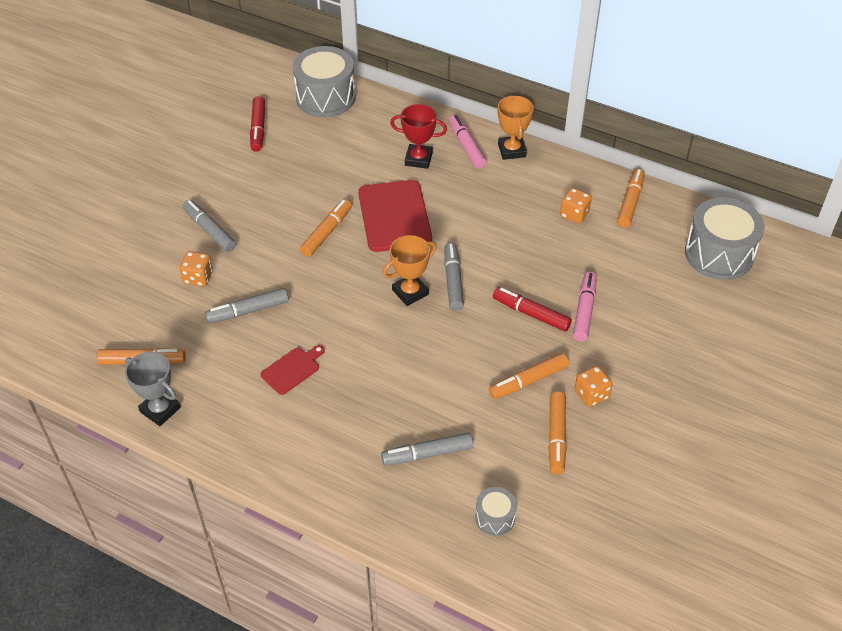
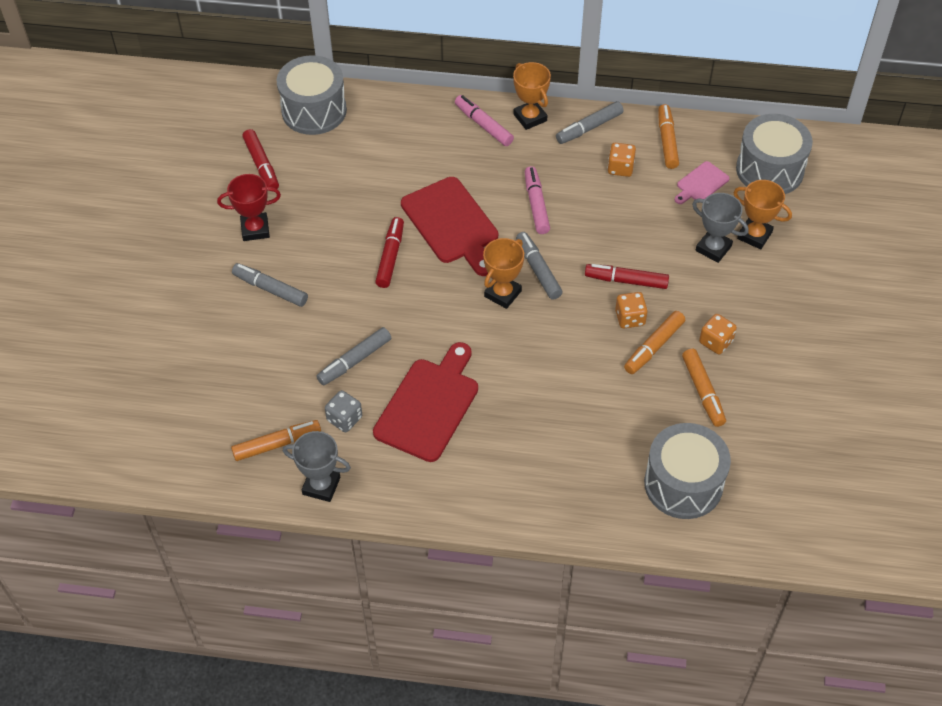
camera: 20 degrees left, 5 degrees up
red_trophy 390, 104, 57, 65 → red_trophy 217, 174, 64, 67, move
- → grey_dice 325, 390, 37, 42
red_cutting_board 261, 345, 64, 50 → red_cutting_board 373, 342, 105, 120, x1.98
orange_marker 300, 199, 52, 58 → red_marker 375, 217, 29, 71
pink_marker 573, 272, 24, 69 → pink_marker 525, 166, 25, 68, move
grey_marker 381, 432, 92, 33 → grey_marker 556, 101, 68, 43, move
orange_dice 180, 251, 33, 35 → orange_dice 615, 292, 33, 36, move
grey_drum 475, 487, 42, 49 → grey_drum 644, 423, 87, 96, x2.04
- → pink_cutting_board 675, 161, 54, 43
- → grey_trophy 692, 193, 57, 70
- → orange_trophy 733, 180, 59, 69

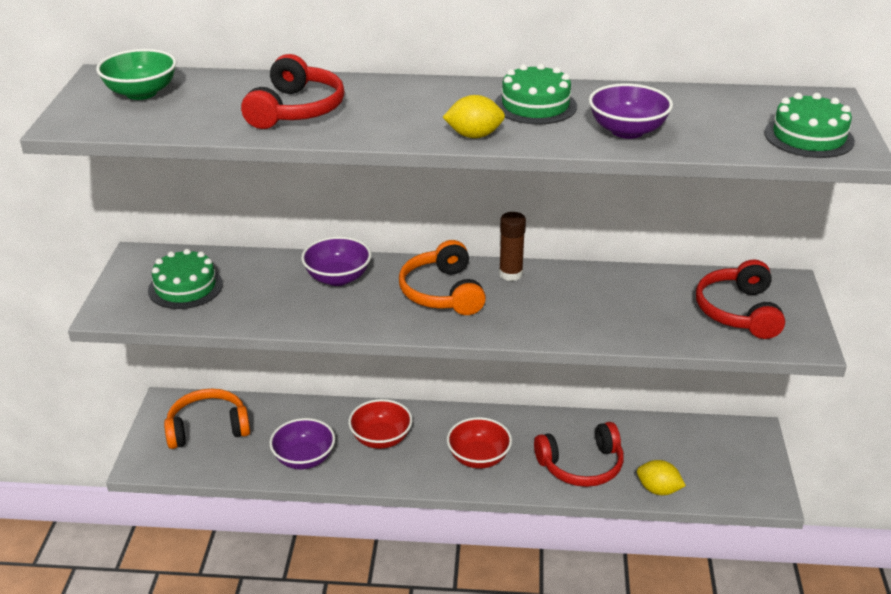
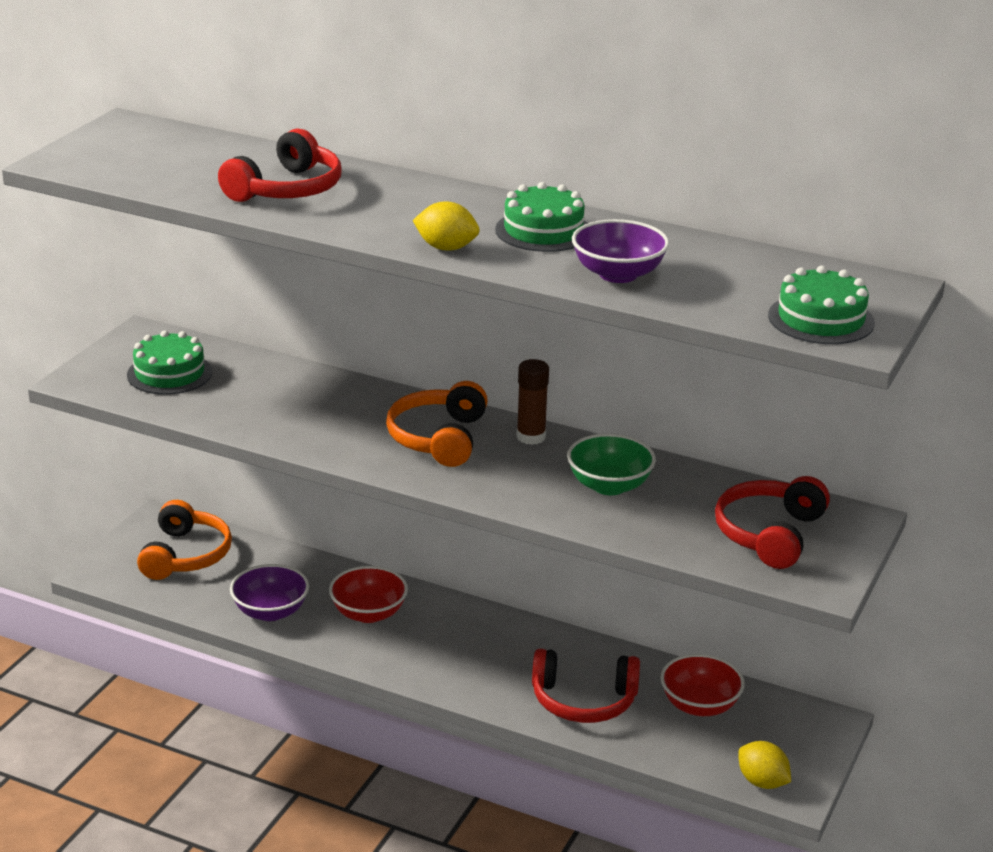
camera: 20 degrees right, 5 degrees down
orange_headphones 164, 389, 86, 60 → orange_headphones 137, 500, 95, 80, 90 degrees clockwise
green_bowl 96, 49, 81, 51 → green_bowl 567, 433, 89, 62, move
red_bowl 447, 417, 65, 52 → red_bowl 660, 654, 85, 62, move
yellow_lemon 637, 460, 49, 35 → yellow_lemon 738, 741, 53, 48, move
purple_bowl 301, 236, 70, 50 → -

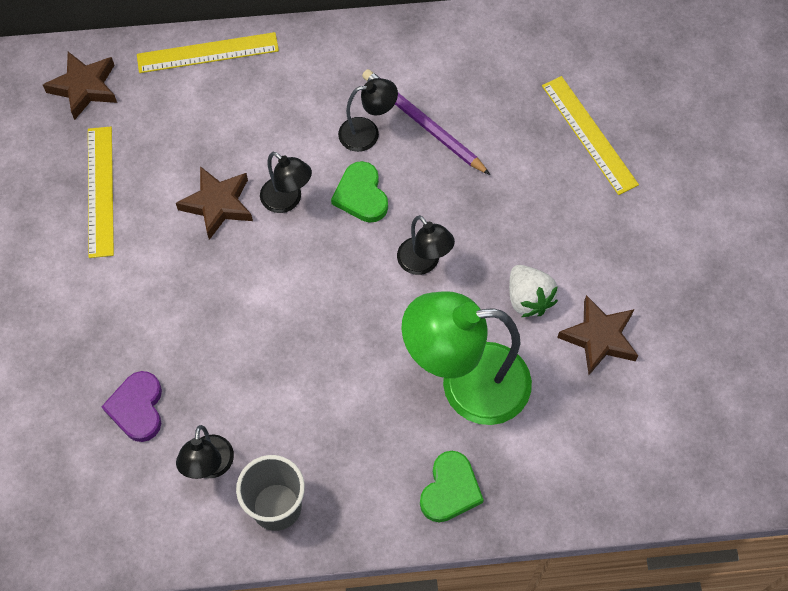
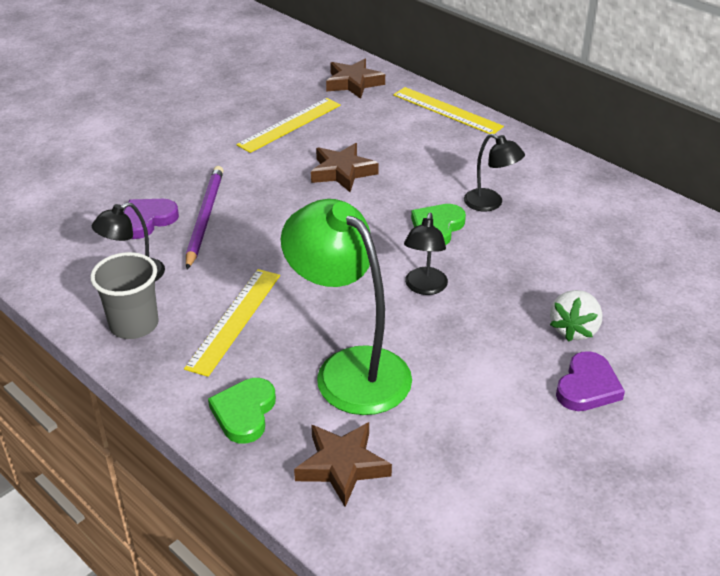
camera: 50 degrees right, 25 degrees down
yellow_ruler 542, 76, 97, 119 → yellow_ruler 184, 269, 96, 108, move
purple_pencil 362, 69, 128, 106 → purple_pencil 186, 166, 38, 103, move
green_heart 420, 451, 64, 71 → green_heart 208, 378, 68, 66, 120 degrees clockwise
brown_star 557, 295, 81, 80 → brown_star 294, 422, 98, 85, move
white_strawberry 509, 265, 49, 52 → white_strawberry 550, 290, 53, 52, move
- → purple_heart 556, 351, 69, 60
black_lamp 260, 152, 52, 61 → -

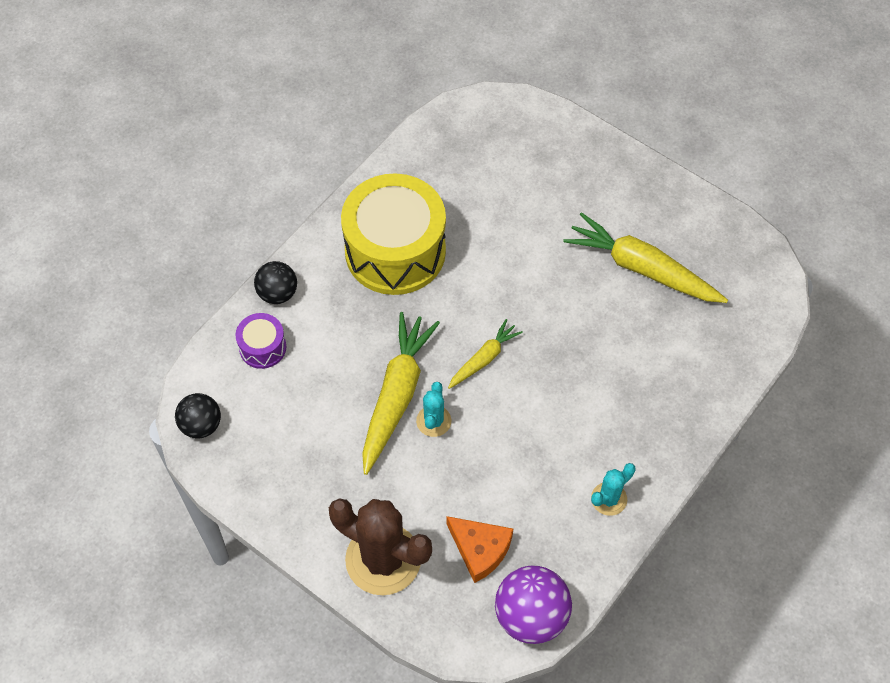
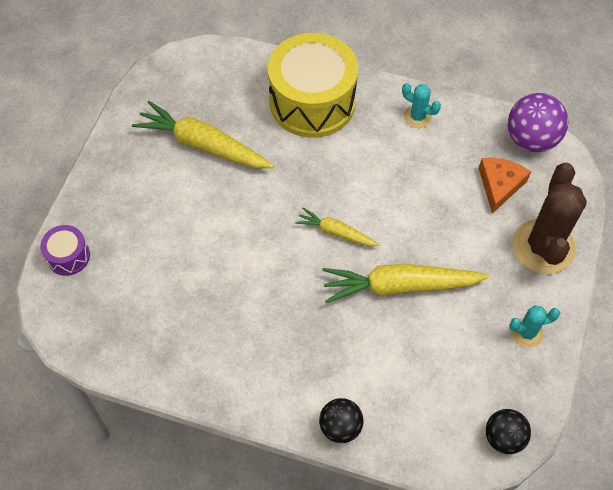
camera: 110 degrees left, 0 degrees up
purple_drum 235, 313, 51, 56 → purple_drum 40, 225, 50, 51, move
yellow_carrot 563, 212, 165, 91 → yellow_carrot 132, 101, 142, 67, 105 degrees clockwise
yellow_drum 341, 173, 105, 122 → yellow_drum 268, 33, 90, 105, move
turquoise_cactus 416, 382, 35, 55 → turquoise_cactus 509, 305, 51, 43, move

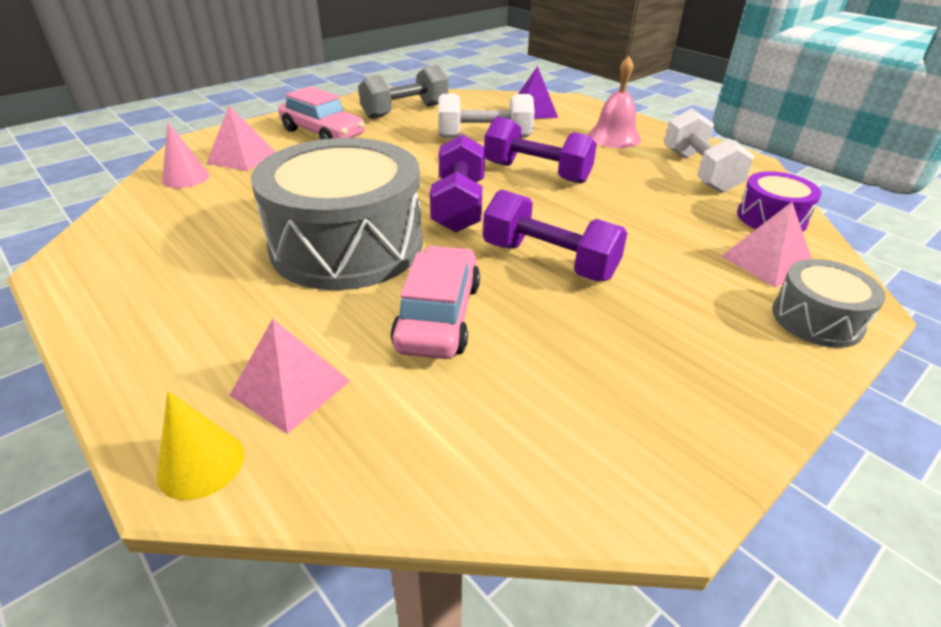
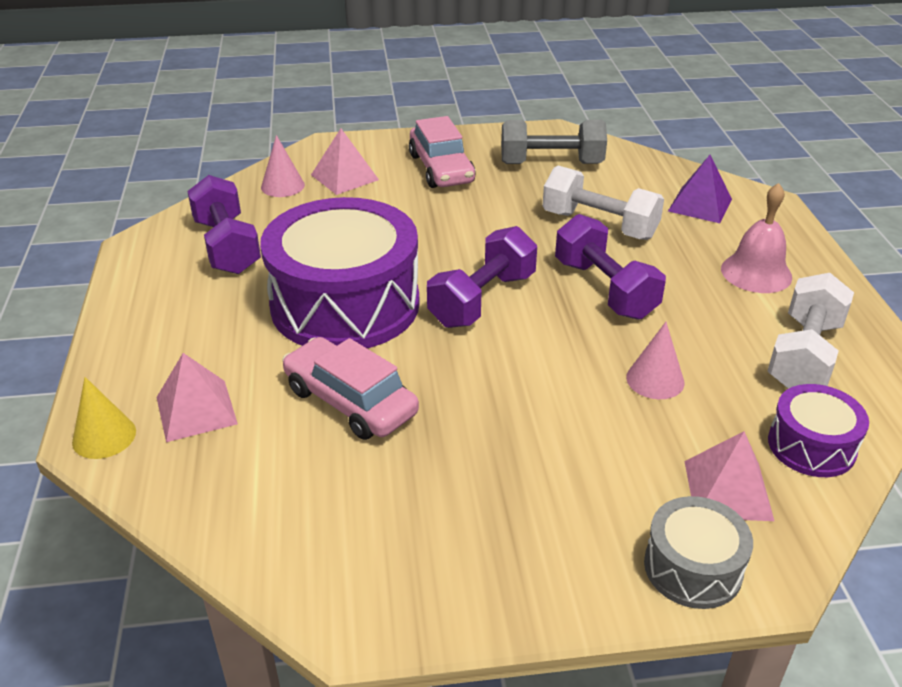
camera: 35 degrees right, 0 degrees up
purple_dumbbell 483, 189, 144, 92 → purple_dumbbell 187, 175, 74, 99, move
grey_drum 251, 138, 172, 152 → purple_drum 260, 197, 160, 151
pink_car 391, 246, 89, 113 → pink_car 282, 337, 137, 103, 90 degrees counterclockwise
- → pink_cone 626, 322, 58, 77

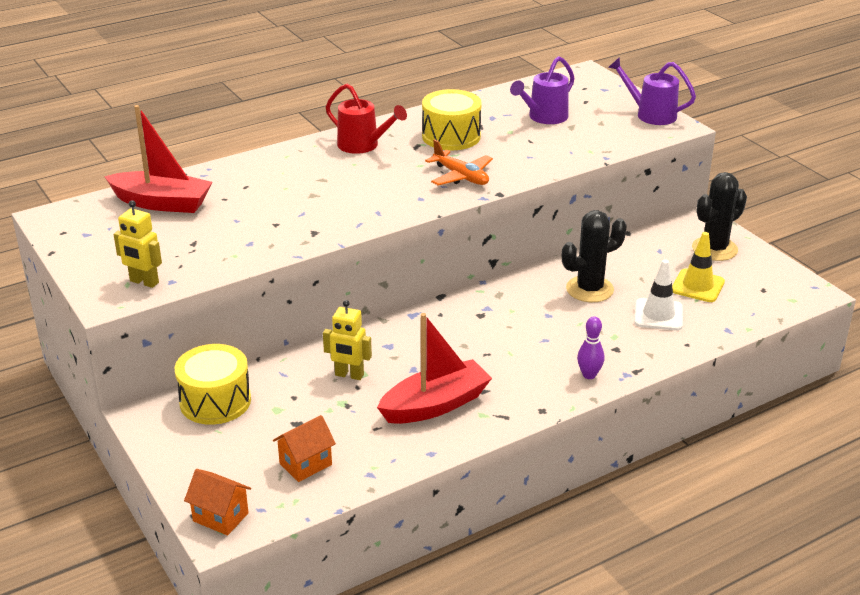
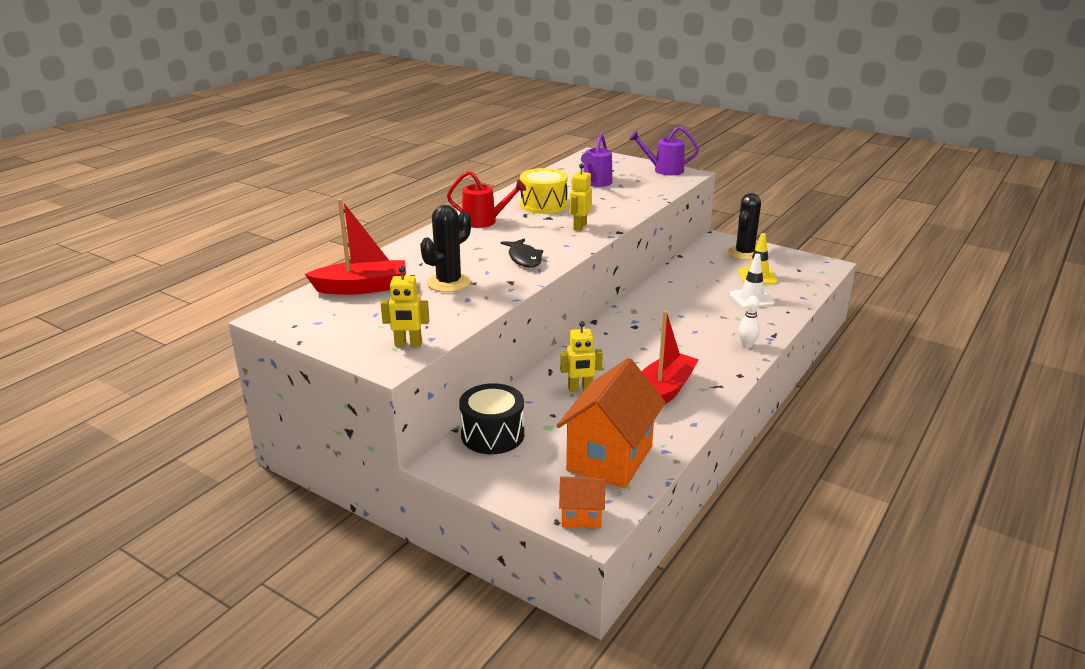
camera: 25 degrees left, 5 degrees down
black_cactus 562, 210, 65, 92 → black_cactus 420, 205, 51, 87, move
yellow_drum 175, 344, 76, 81 → black_drum 459, 383, 65, 71
- → black_fish 501, 238, 42, 29
orange_house 273, 415, 63, 67 → orange_house 557, 358, 109, 130, x2.10
orange_plane 425, 139, 68, 47 → yellow_robot 569, 164, 23, 67
purple_bowling_pin 577, 316, 28, 63 → white_bowling_pin 738, 296, 22, 52

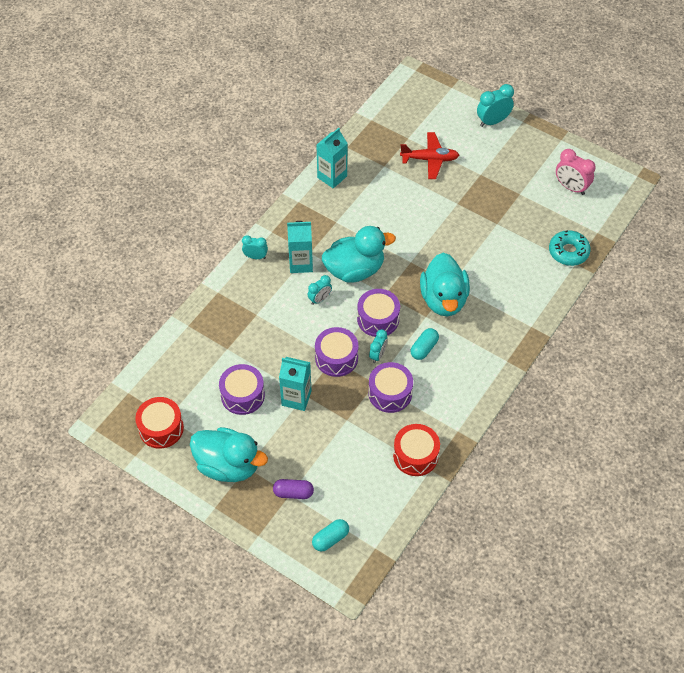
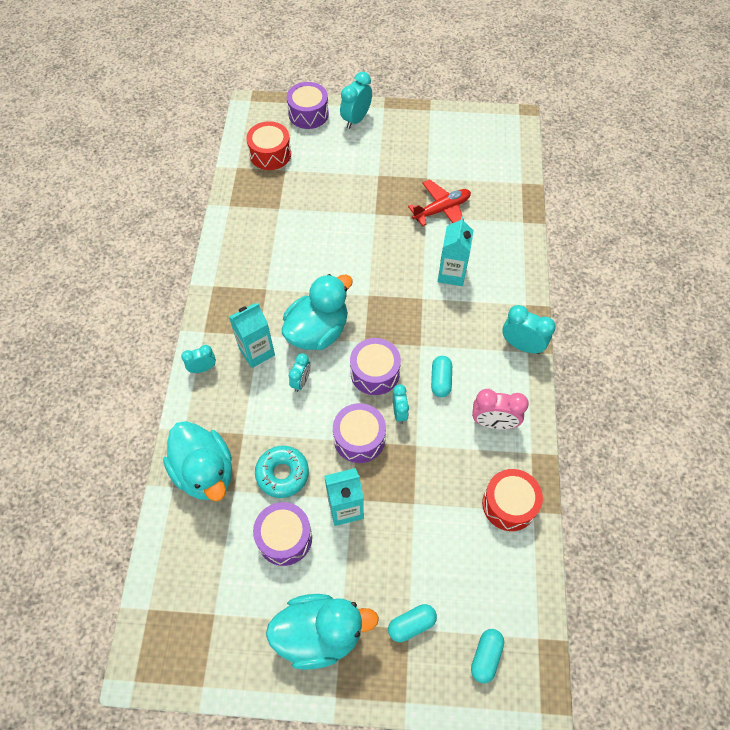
camera: 30 degrees left, 5 degrees up
turquoise_duck 420, 253, 50, 64 → turquoise_duck 163, 421, 69, 80, move
red_drum 135, 397, 49, 52 → red_drum 246, 121, 45, 49, move
turquoise_donut 549, 230, 42, 36 → turquoise_donut 255, 446, 54, 52, move
purple_drum 368, 362, 45, 51 → purple_drum 287, 82, 42, 47, move
purple_capsule 273, 479, 41, 20 → turquoise_capsule 388, 604, 49, 38
red_plane 400, 132, 59, 47 → red_plane 408, 179, 63, 47, move
turquoise_carton 316, 128, 32, 60 → turquoise_carton 438, 216, 36, 70, move
pink_clock 556, 149, 40, 46 → pink_clock 472, 389, 57, 40, move
- → turquoise_clock 502, 305, 54, 49

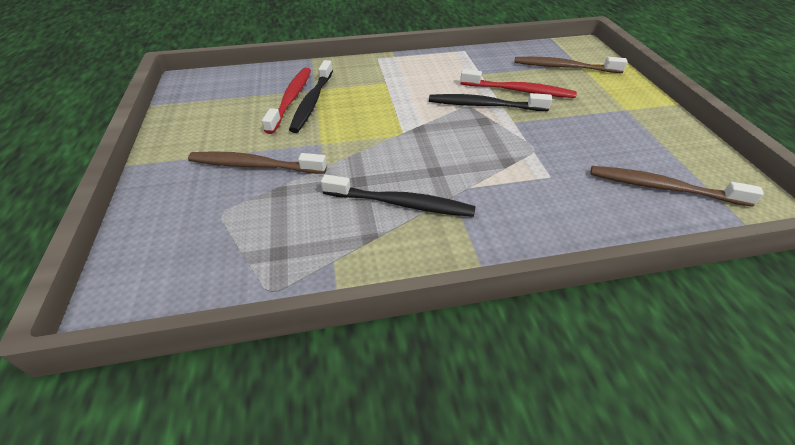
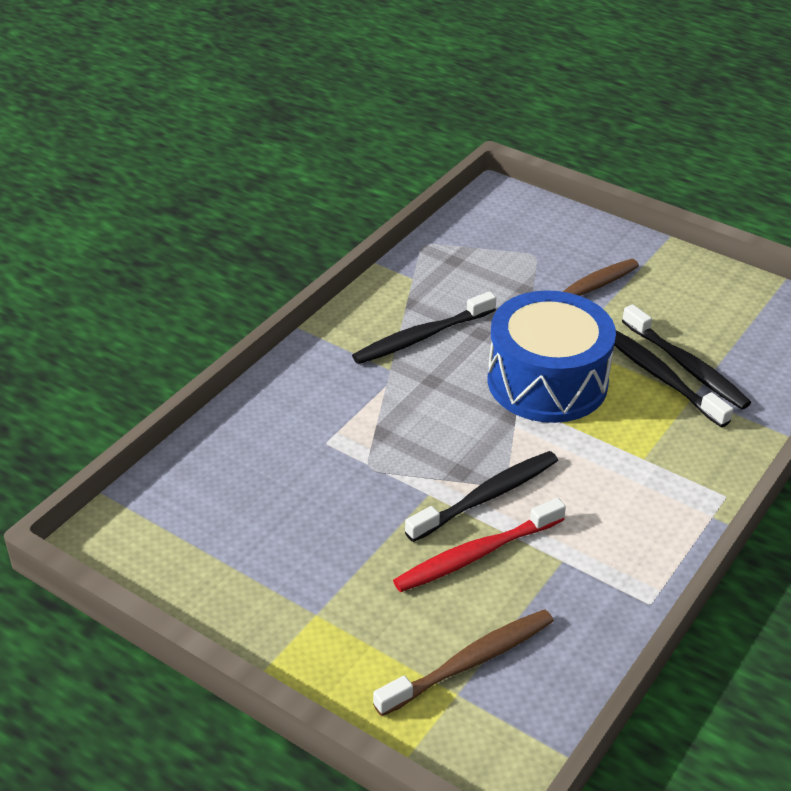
camera: 135 degrees right, 5 degrees down
- → blue_drum 488, 290, 128, 133
red_toothbrush 262, 68, 49, 66 → black_toothbrush 622, 304, 129, 105
brown_toothbrush 590, 166, 174, 41 → -

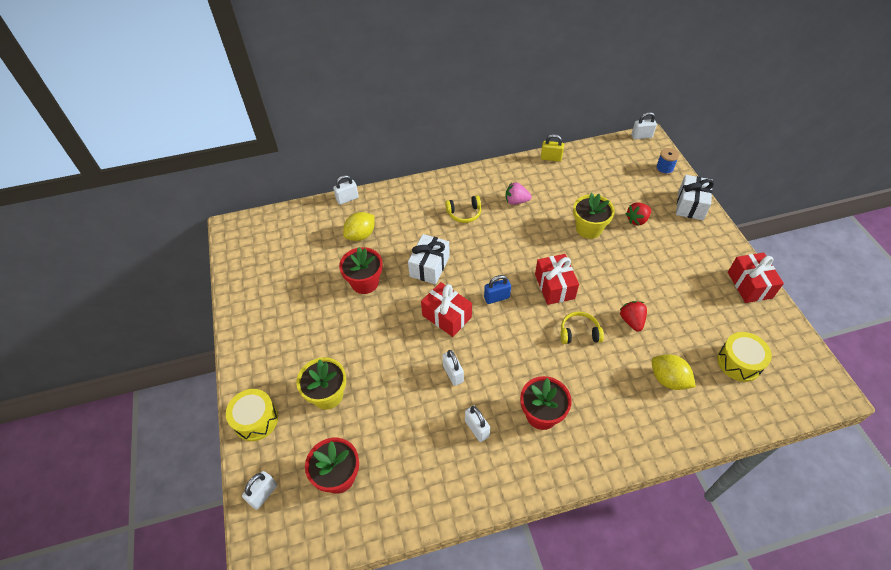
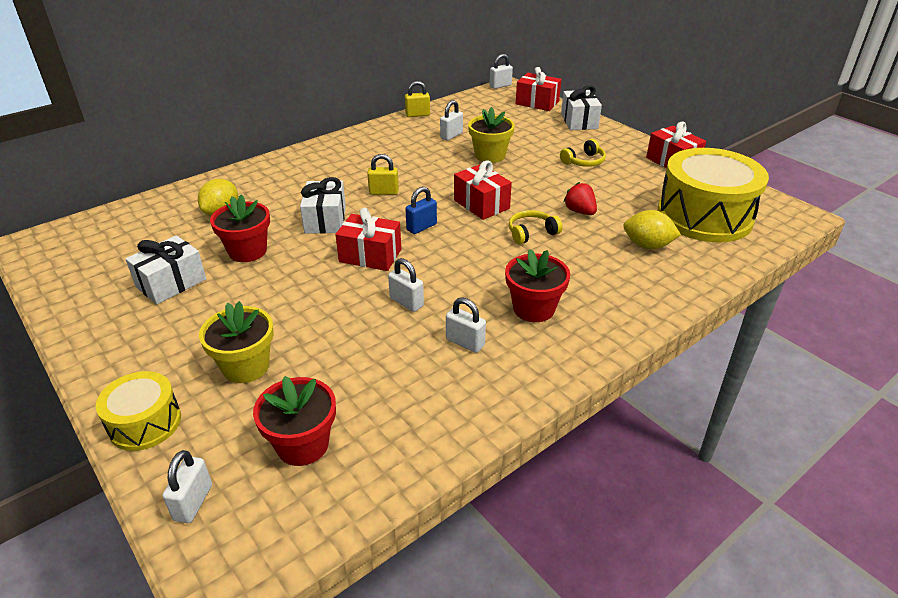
camera: 25 degrees left, 15 degrees down
- → white_gift 126, 235, 80, 69
- → yellow_padlock 367, 154, 32, 41
white_padlock 333, 175, 26, 30 → white_padlock 440, 100, 23, 40, move
blue_spool 656, 148, 23, 27 → red_gift 516, 67, 46, 44
yellow_headphones 445, 195, 36, 28 → yellow_headphones 560, 139, 46, 28, move
yellow_drum 717, 332, 55, 50 → yellow_drum 657, 148, 112, 94, x1.93
pink_strawberry 506, 182, 26, 23 → -
red_strawberry 625, 202, 26, 24 → -

